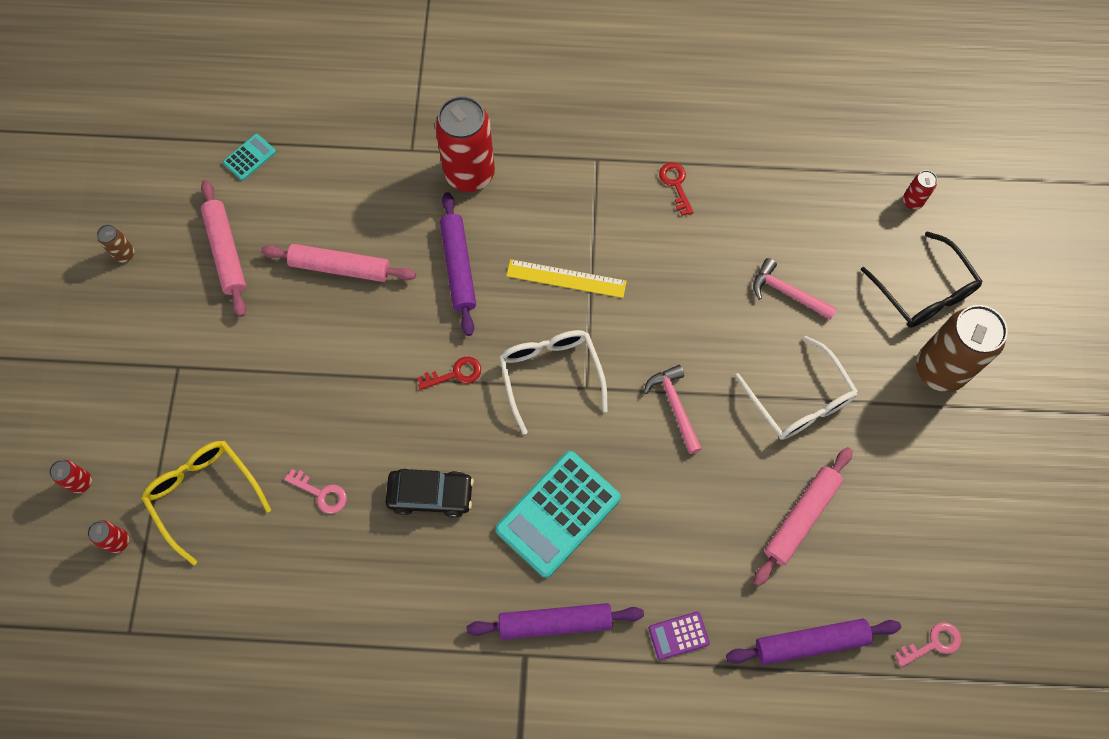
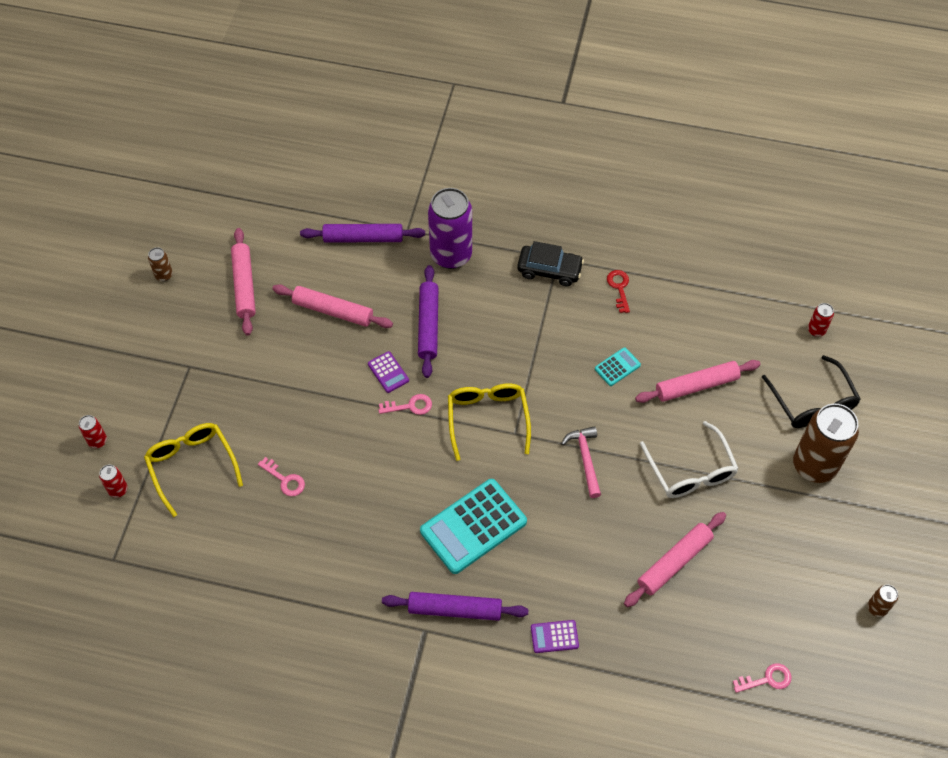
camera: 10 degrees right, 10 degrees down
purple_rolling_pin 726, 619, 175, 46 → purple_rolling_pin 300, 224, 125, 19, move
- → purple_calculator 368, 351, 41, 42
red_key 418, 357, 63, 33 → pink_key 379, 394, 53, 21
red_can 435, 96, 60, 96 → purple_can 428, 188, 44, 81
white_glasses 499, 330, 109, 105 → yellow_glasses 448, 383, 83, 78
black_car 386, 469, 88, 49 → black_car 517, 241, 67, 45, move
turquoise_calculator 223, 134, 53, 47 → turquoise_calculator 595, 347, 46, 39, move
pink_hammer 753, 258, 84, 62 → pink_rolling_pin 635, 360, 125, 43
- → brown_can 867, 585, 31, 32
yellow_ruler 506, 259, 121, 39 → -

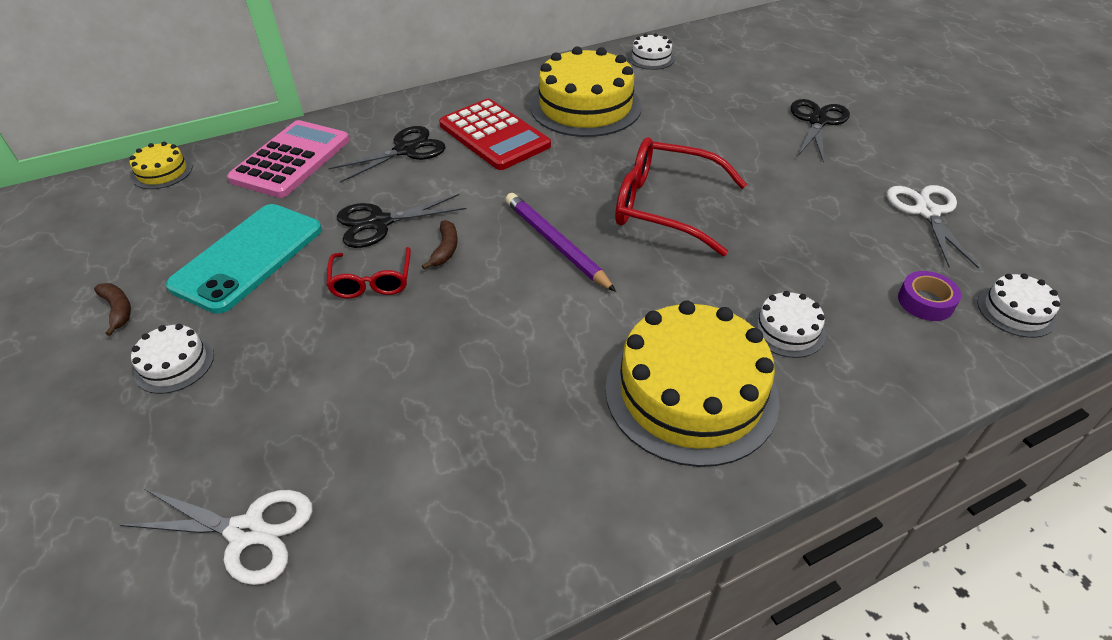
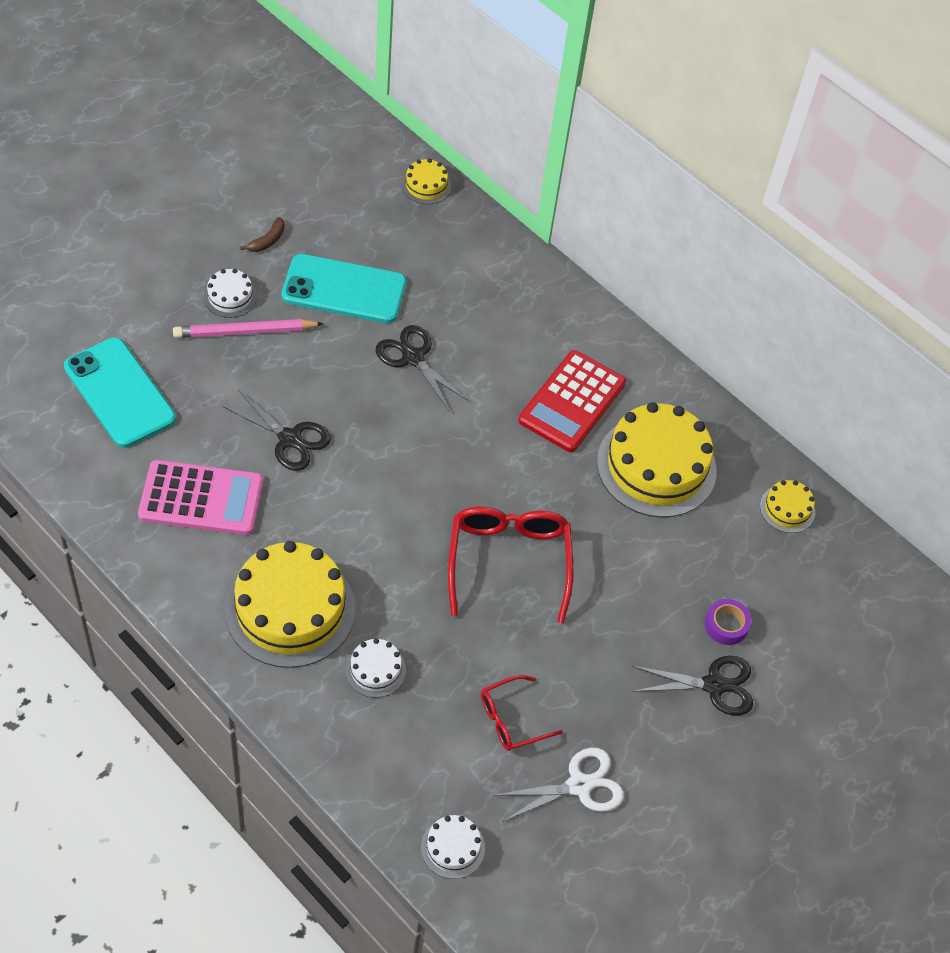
camera: 65 degrees right, 10 degrees up
white_scissors 120, 488, 193, 97 → turquoise_phone 64, 337, 112, 111
pink_calculator 227, 120, 123, 78 → pink_calculator 138, 460, 125, 75, move
- → pink_pencil 173, 319, 151, 19
black_scissors 328, 126, 118, 57 → black_scissors 222, 389, 109, 82, move
red_glasses 326, 247, 85, 51 → red_glasses 481, 675, 82, 76, move
purple_tape 898, 271, 63, 50 → purple_tape 705, 599, 46, 46, move
white_cake 628, 33, 47, 37 → yellow_cake 760, 480, 55, 53
brown_banana 422, 220, 36, 50 → -
purple_pencil 505, 193, 111, 99 → -

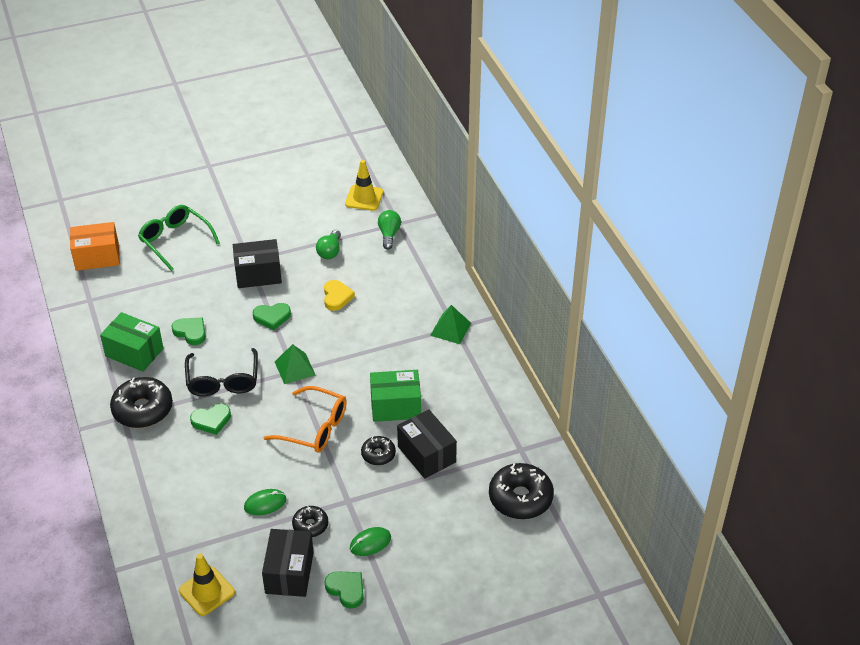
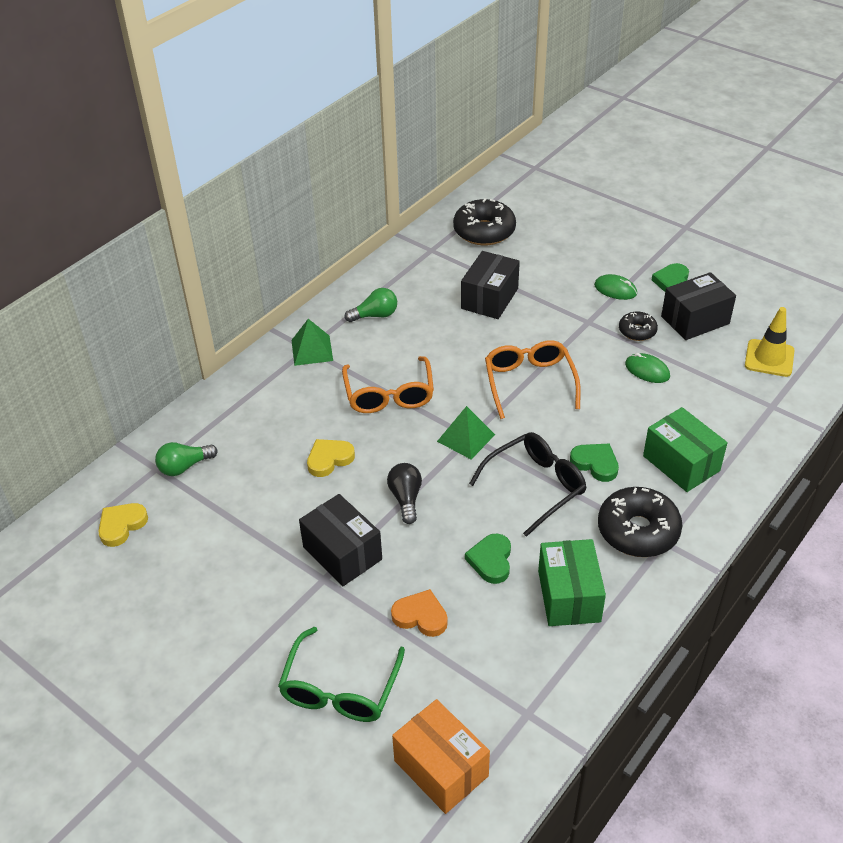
camera: 120 degrees left, 0 degrees up
yellow_traffic_cone 345, 160, 38, 51 → yellow_heart 98, 503, 50, 44
- → orange_glasses 342, 356, 92, 57
green_light_bulb 316, 230, 25, 29 → green_light_bulb 344, 288, 53, 34, move
green_heart 253, 303, 38, 27 → black_light_bulb 387, 463, 35, 61
- → orange_heart 391, 589, 57, 48
green_box 370, 370, 51, 52 → green_box 643, 407, 85, 85, move
black_donut 361, 436, 35, 29 → -

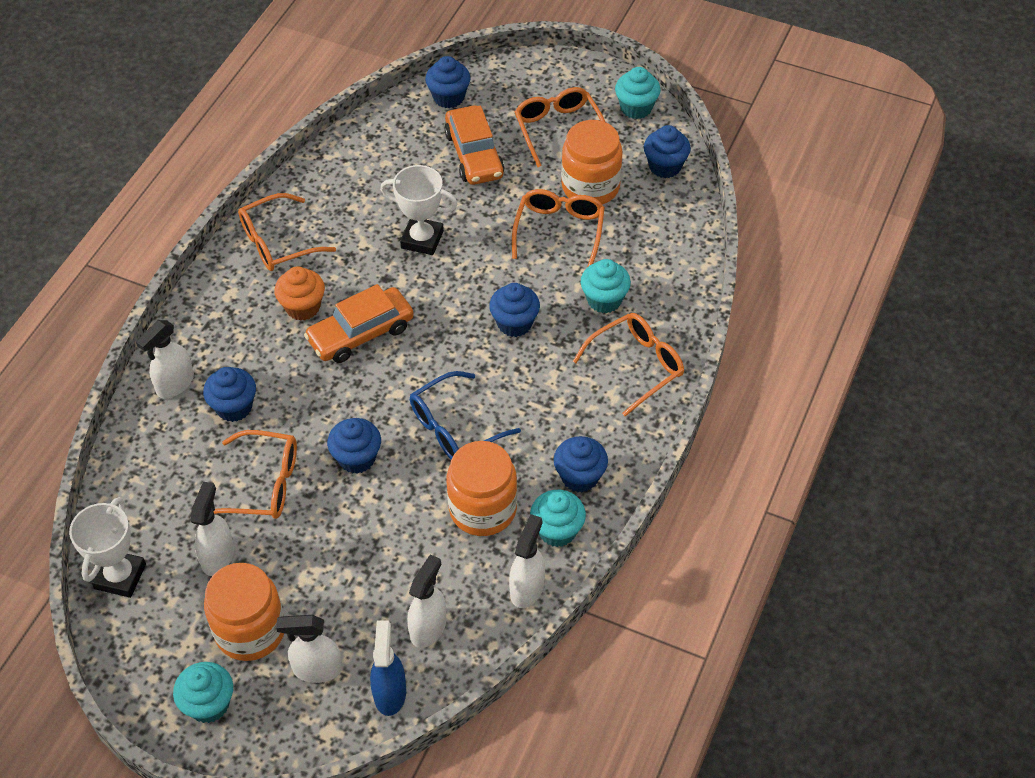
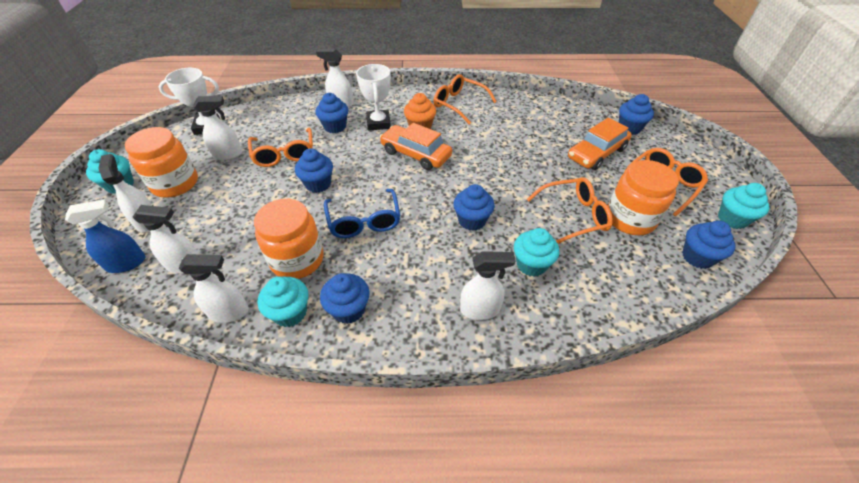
camera: 65 degrees right, 5 degrees down
blue_glasses 410, 371, 111, 88 → blue_glasses 324, 189, 77, 49, 135 degrees counterclockwise
white_trophy 380, 165, 78, 90 → white_trophy 356, 64, 35, 67, move
orange_glasses 573, 313, 111, 103 → white_spray_bottle 460, 251, 56, 69

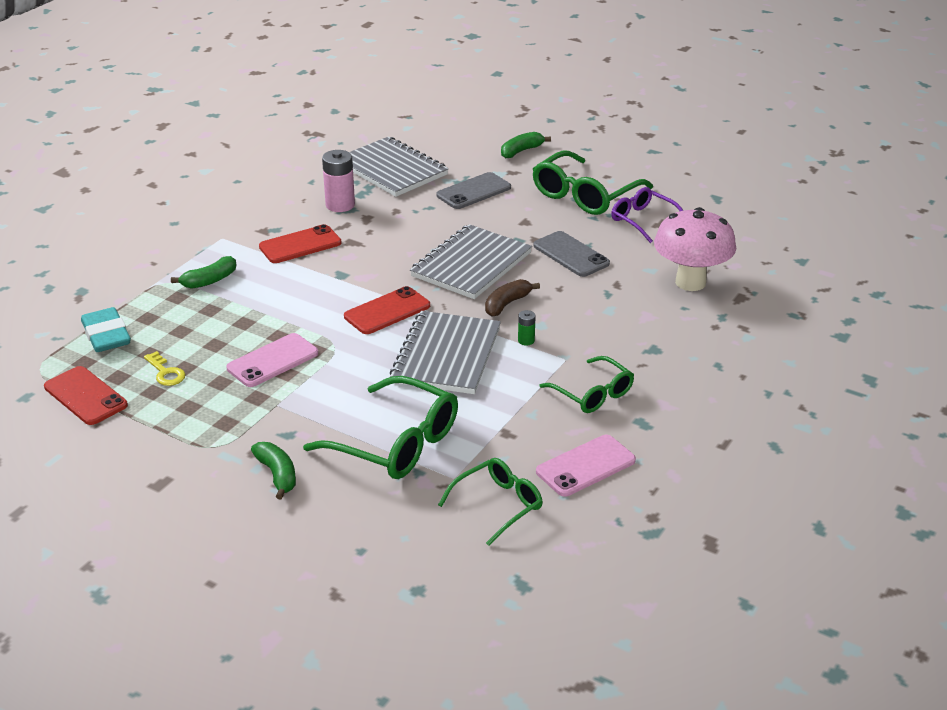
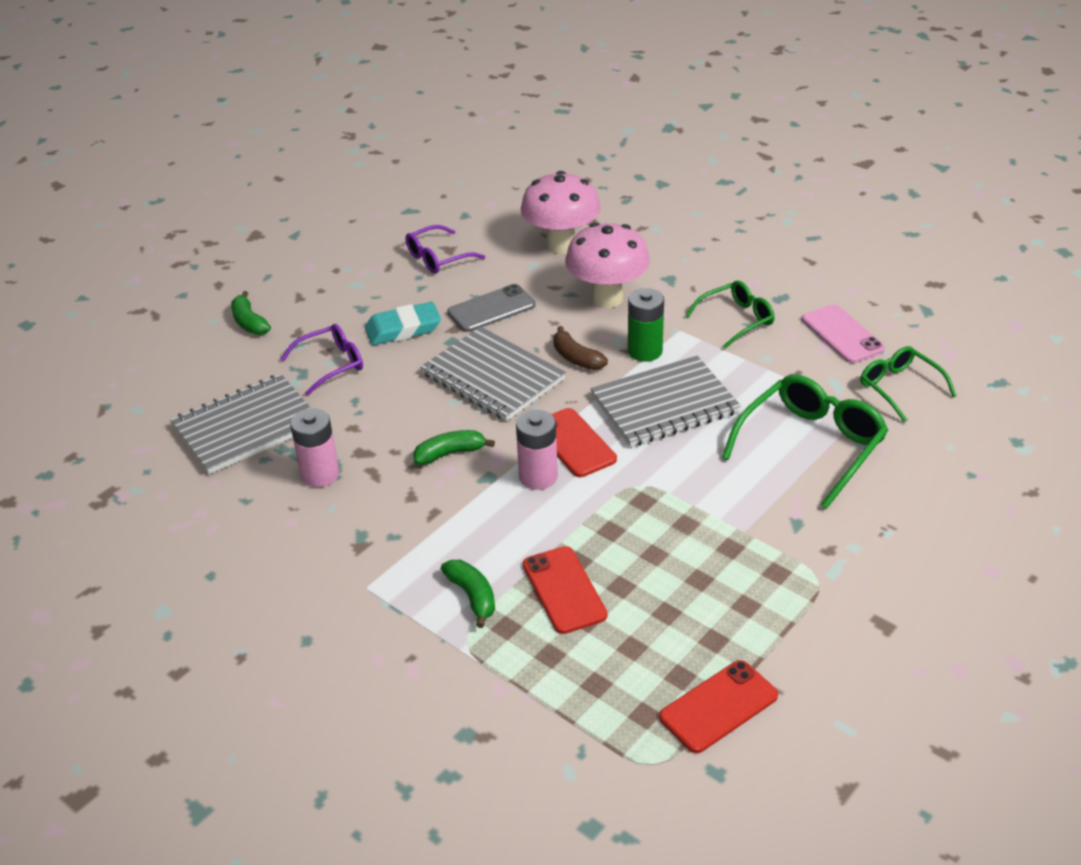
camera: 80 degrees left, 5 degrees up
grey_phone 436, 172, 75, 37 → purple_glasses 280, 324, 83, 71
turquoise_eraser 81, 307, 50, 45 → turquoise_eraser 365, 302, 76, 43, move
green_banana 251, 442, 45, 58 → green_banana 413, 430, 82, 35, move
- → pink_battery 516, 410, 42, 80
red_phone 259, 224, 83, 39 → red_phone 523, 546, 84, 88, move
- → pink_mushroom 565, 222, 85, 86
grey_notebook 390, 311, 111, 83 → grey_notebook 590, 356, 151, 91, 45 degrees counterclockwise
green_battery 518, 310, 18, 35 → green_battery 628, 288, 36, 74, x2.02
yellow_key 144, 351, 42, 35 → -
pink_phone 226, 333, 92, 54 → -
green_glasses 533, 150, 120, 65 → -

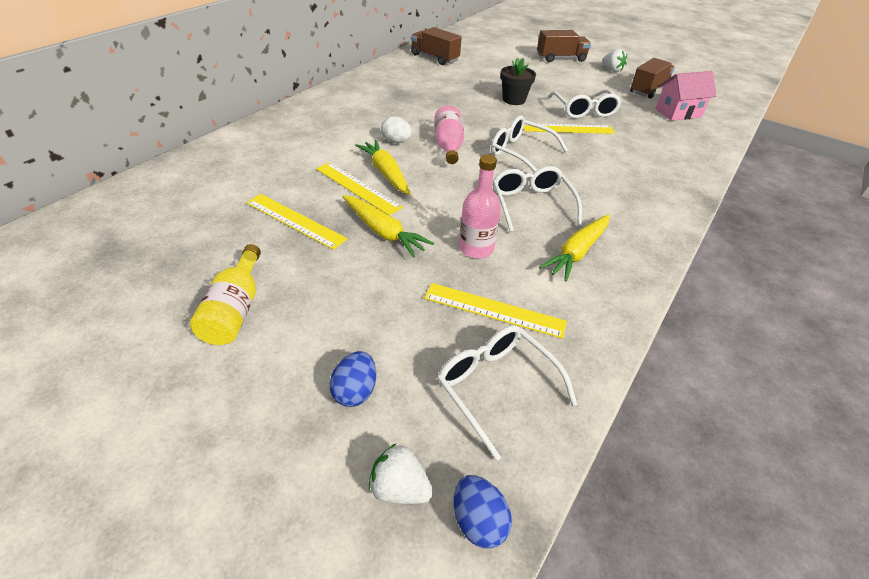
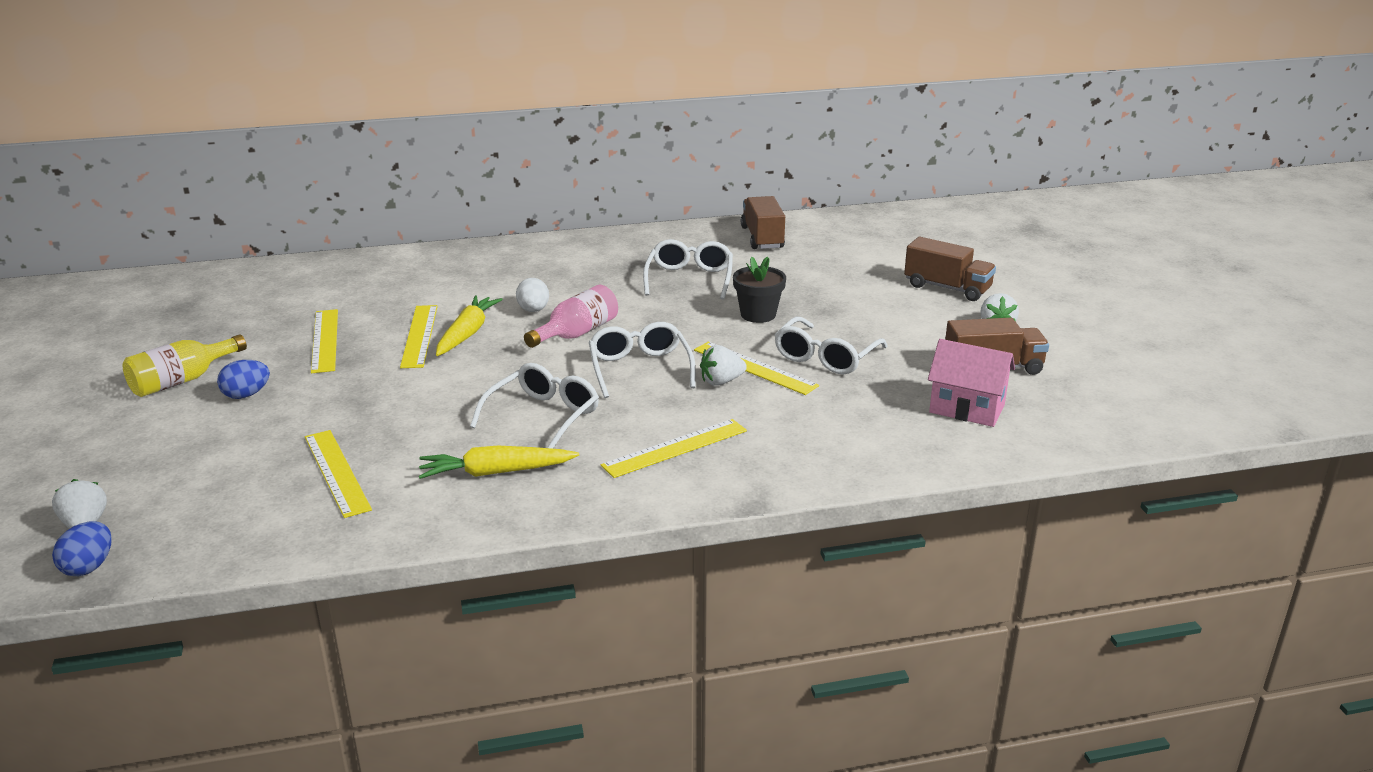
camera: 45 degrees right, 15 degrees down
blue_egg 329, 351, 47, 56 → blue_egg 217, 360, 53, 39, move
- → yellow_ruler 601, 419, 146, 59
white_glasses 437, 325, 141, 136 → white_glasses 643, 239, 90, 61, move
- → white_strawberry 700, 345, 47, 41
yellow_carrot 342, 195, 92, 62 → -
pink_bottle 459, 154, 42, 104 → -

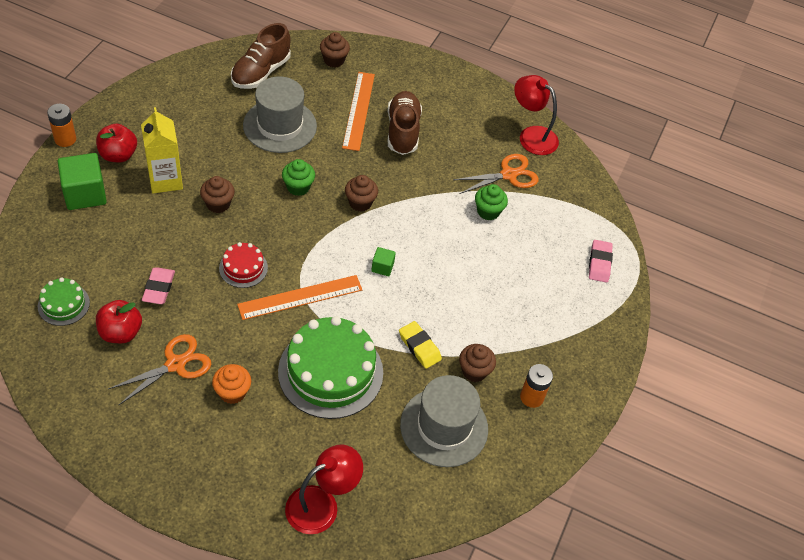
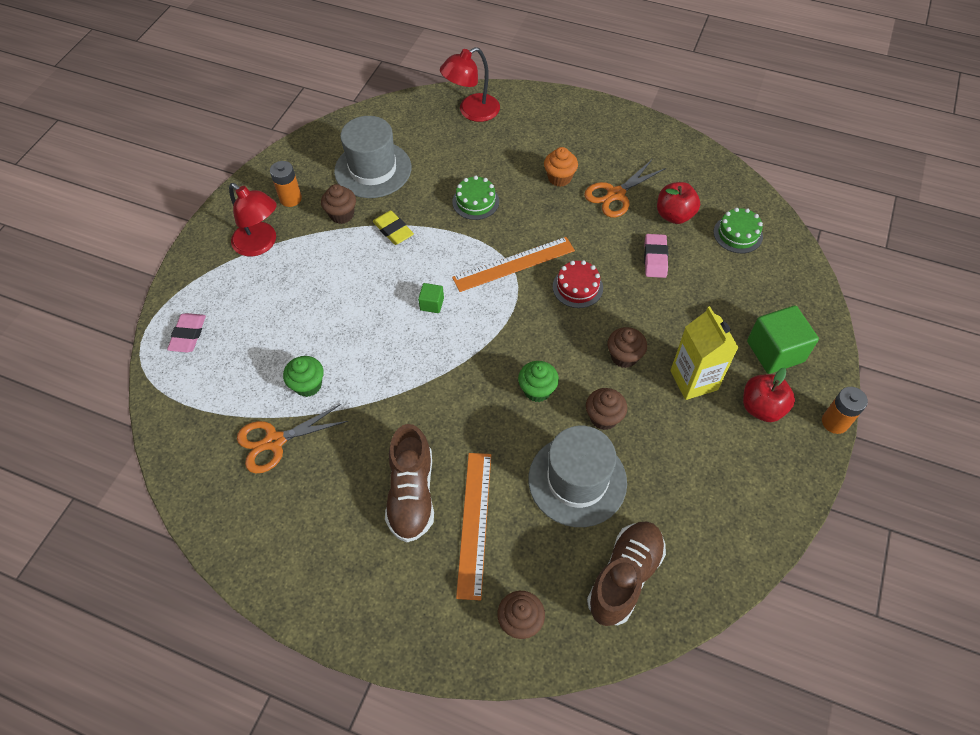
camera: 175 degrees left, 5 degrees up
red_lamp 514, 75, 45, 80 → red_lamp 229, 183, 48, 73, move
green_cake 278, 316, 105, 103 → green_cake 452, 176, 47, 44, x0.49
brown_cupcake 345, 175, 33, 37 → brown_cupcake 586, 388, 41, 42, move

